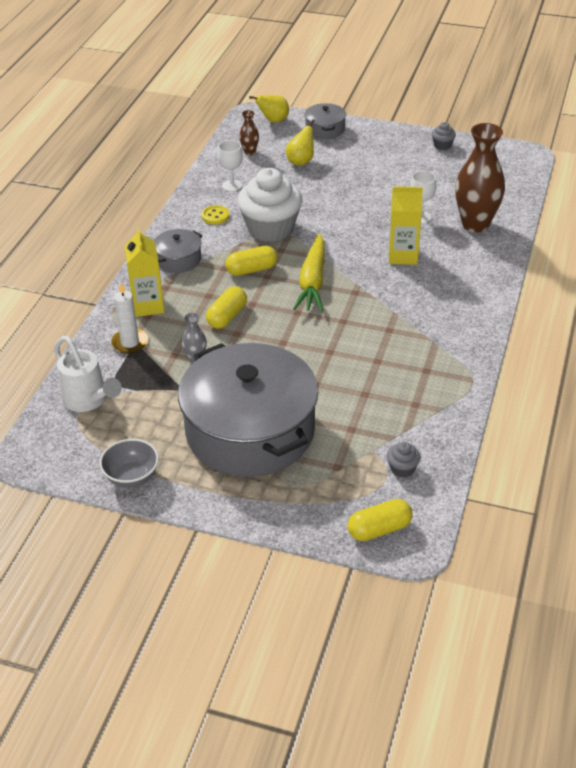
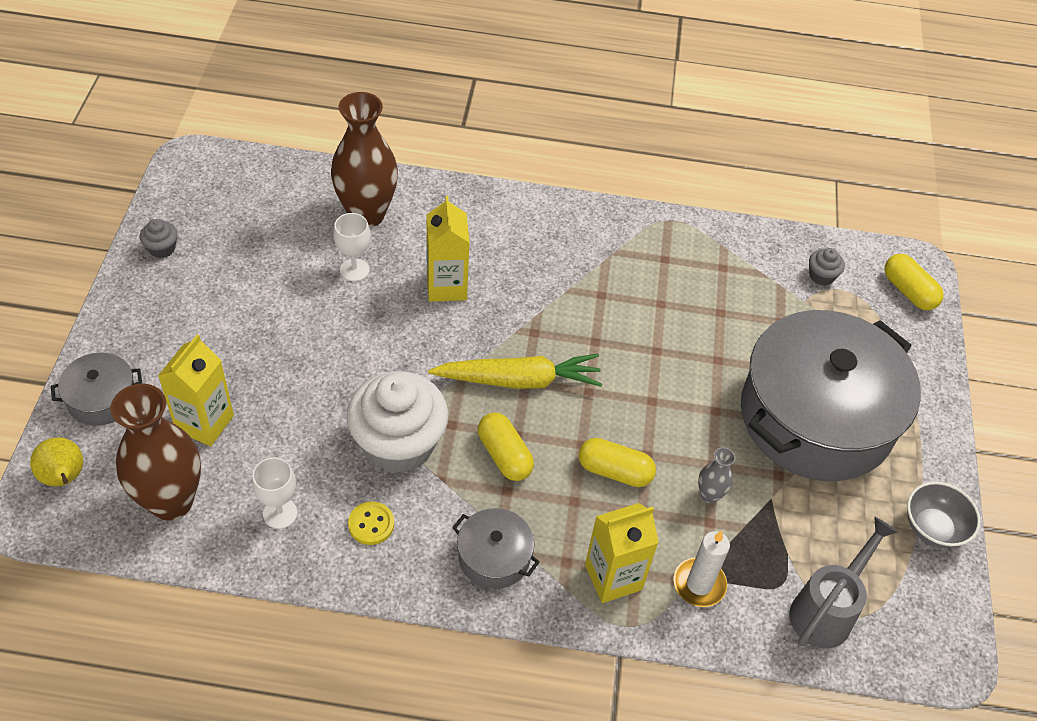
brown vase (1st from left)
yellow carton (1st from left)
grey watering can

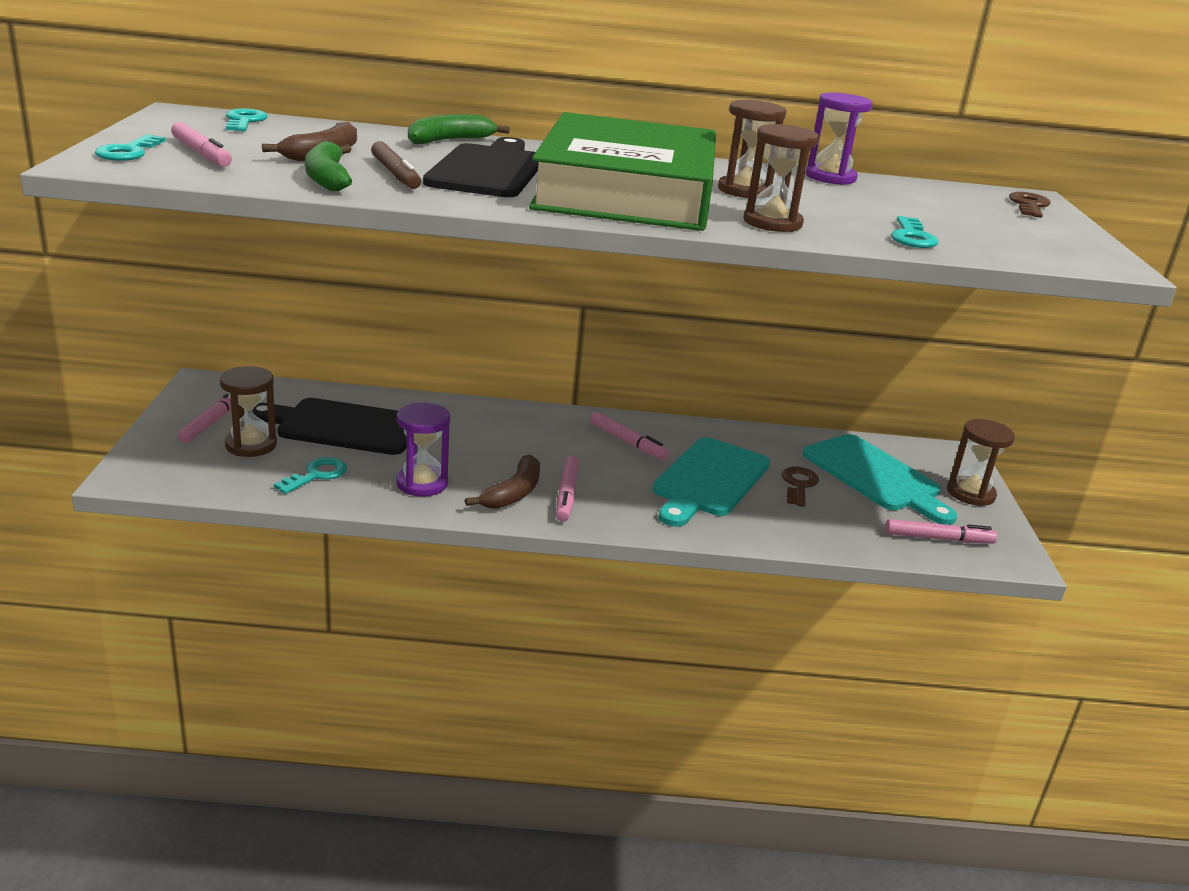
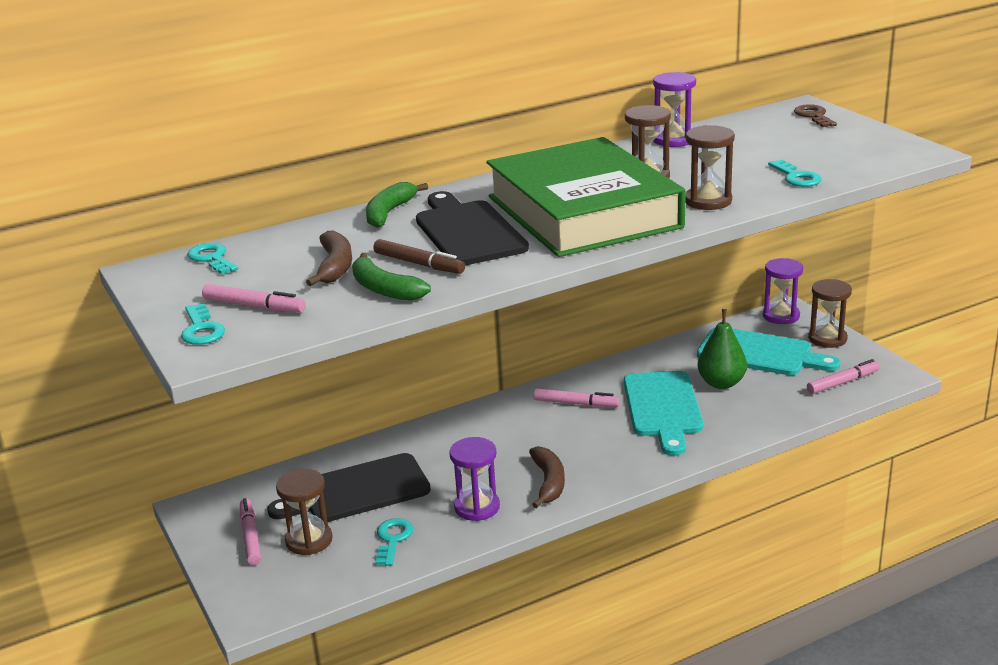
pink marker (3rd from left in the first image)
green pear
purple hourglass (3rd from left)

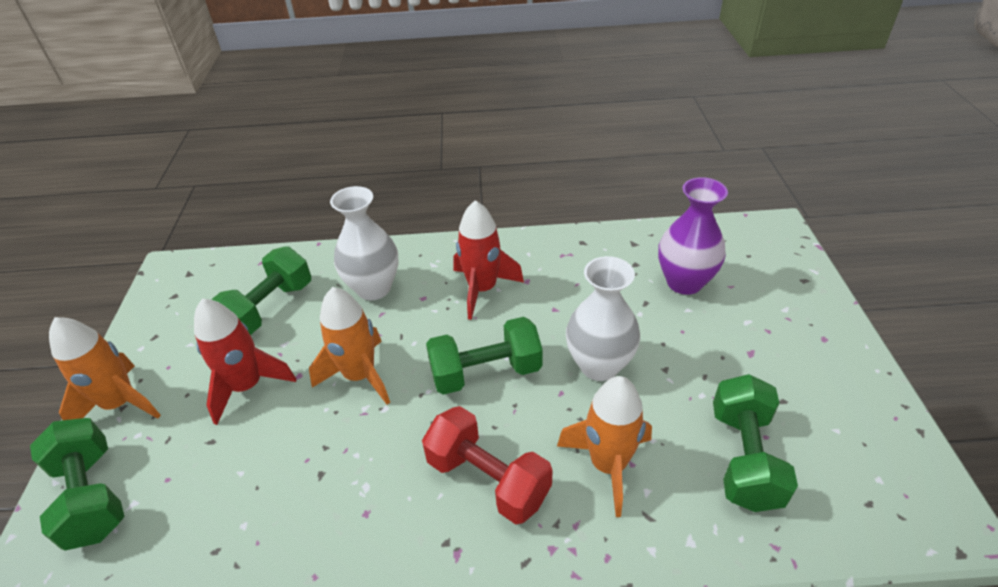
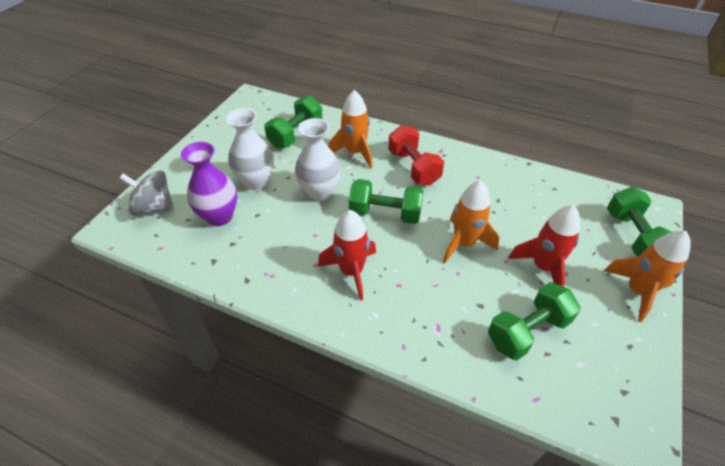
white vase (1st from left)
grey spinning top

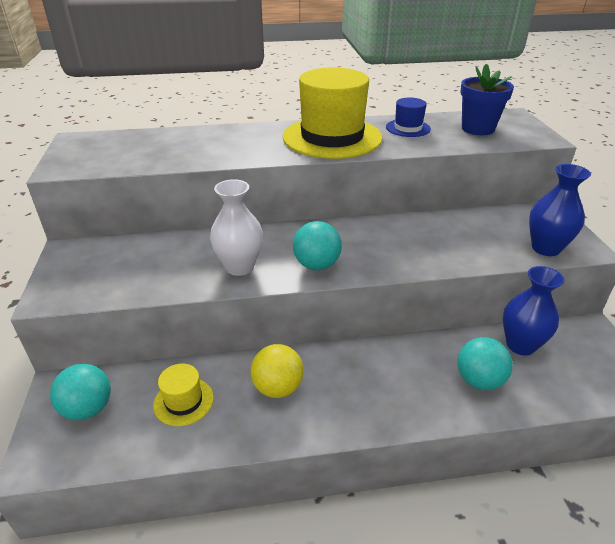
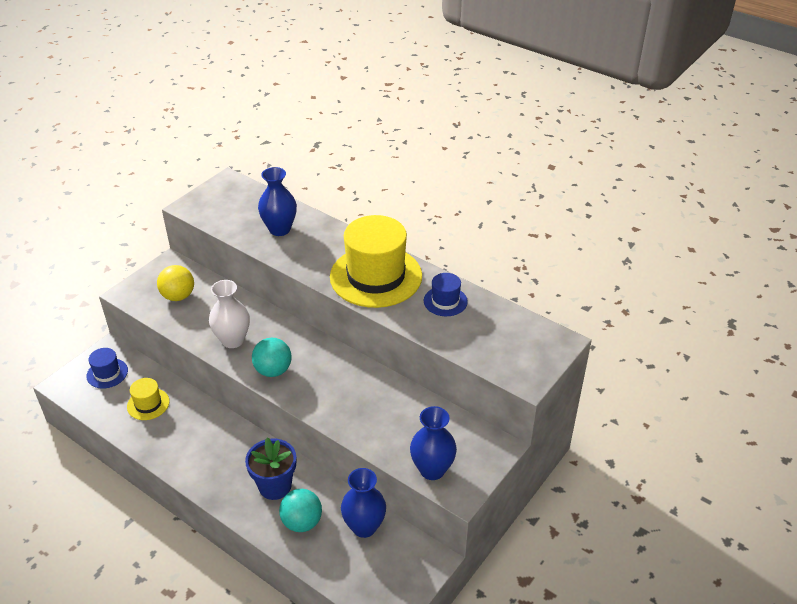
blue flower pot
yellow ball
blue hat (1st from left)
blue vase (1st from left)

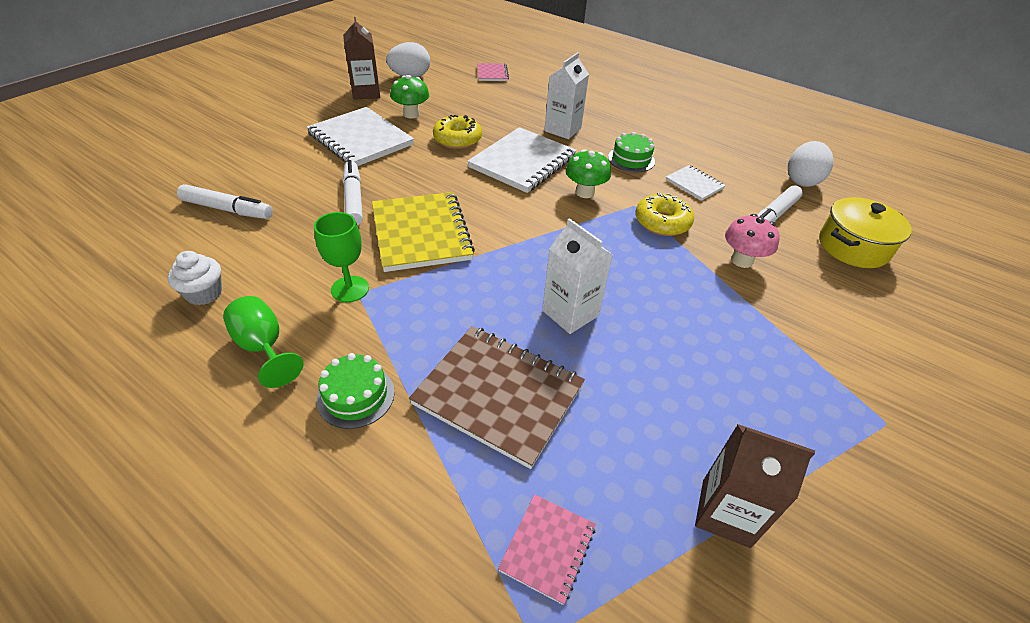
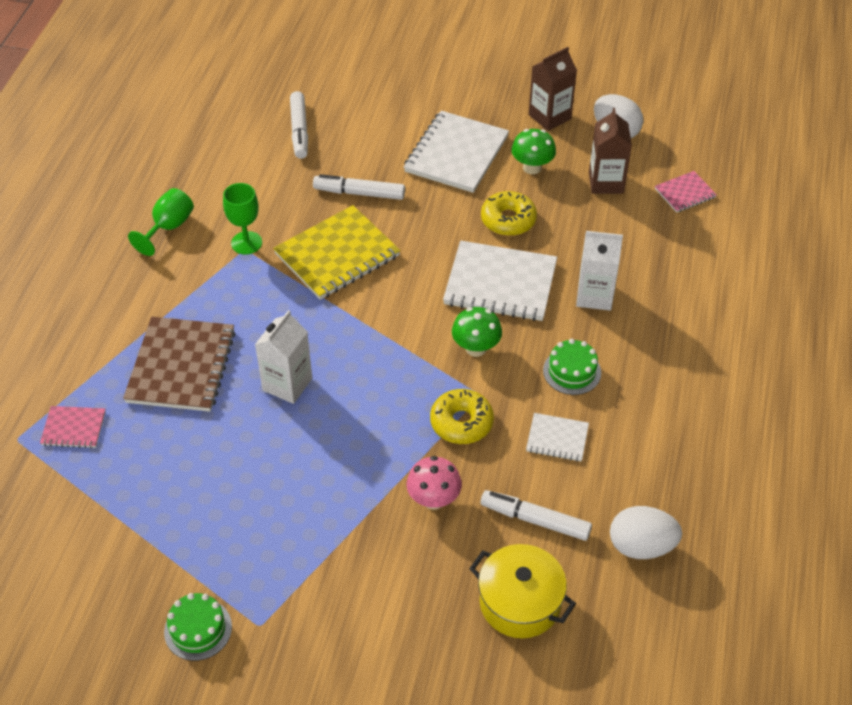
white marker (2nd from left)
white notebook (3rd from left)
white cupcake
green cake (1st from left)
brown carton (2nd from left)

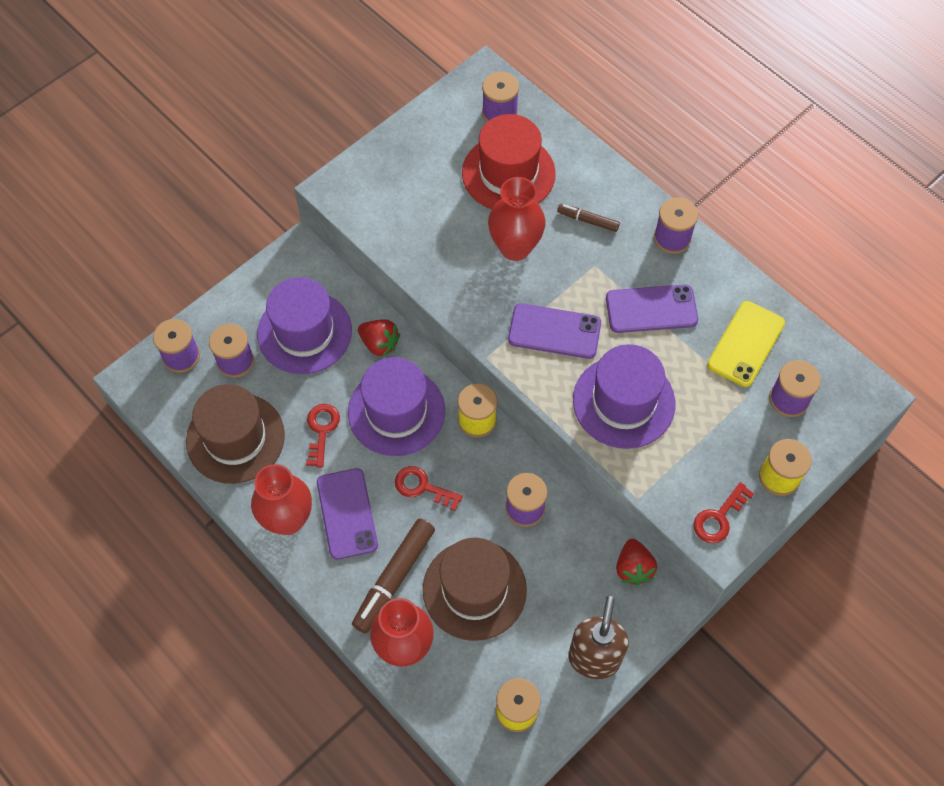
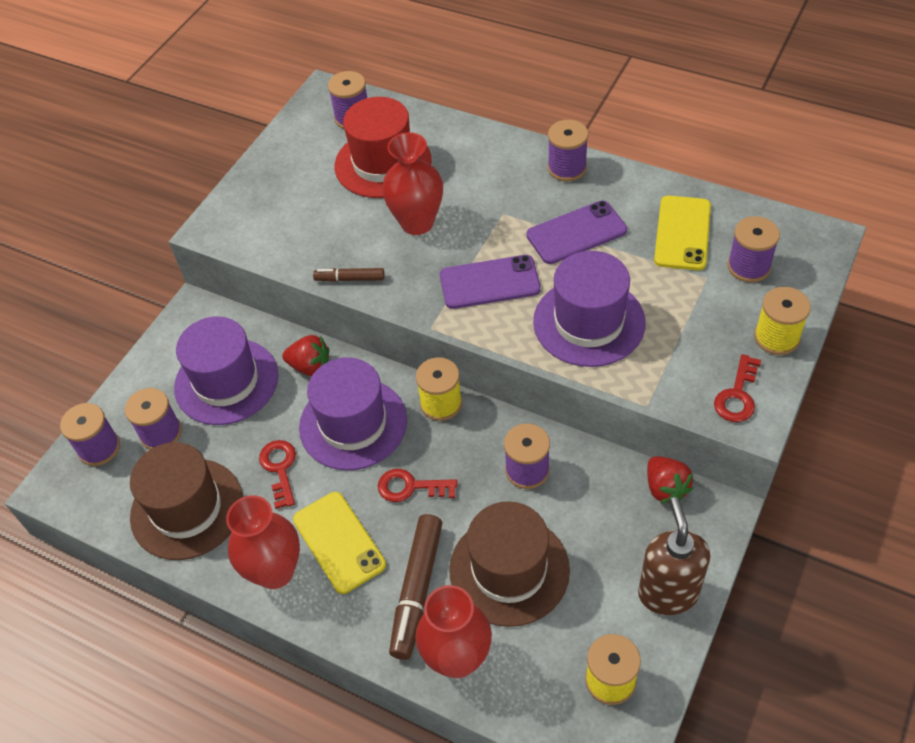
brown marker (1st from left)
yellow phone (1st from left)

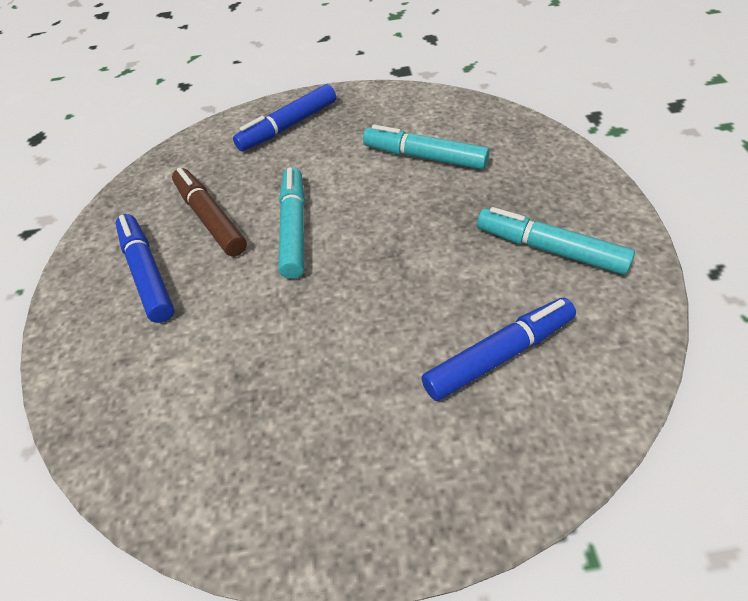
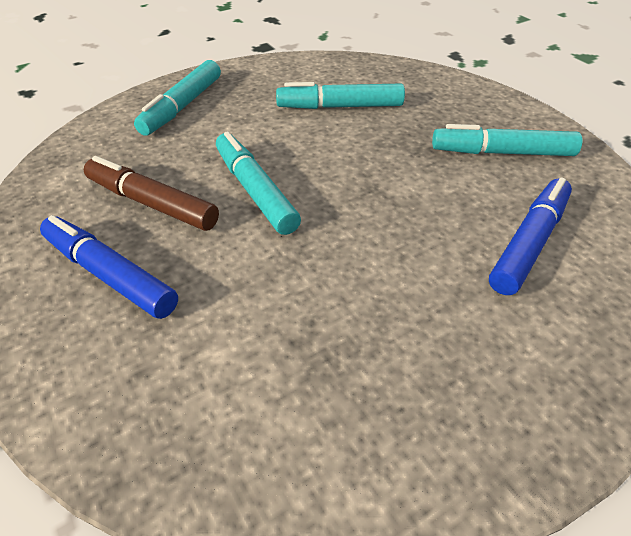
turquoise marker (1st from left)

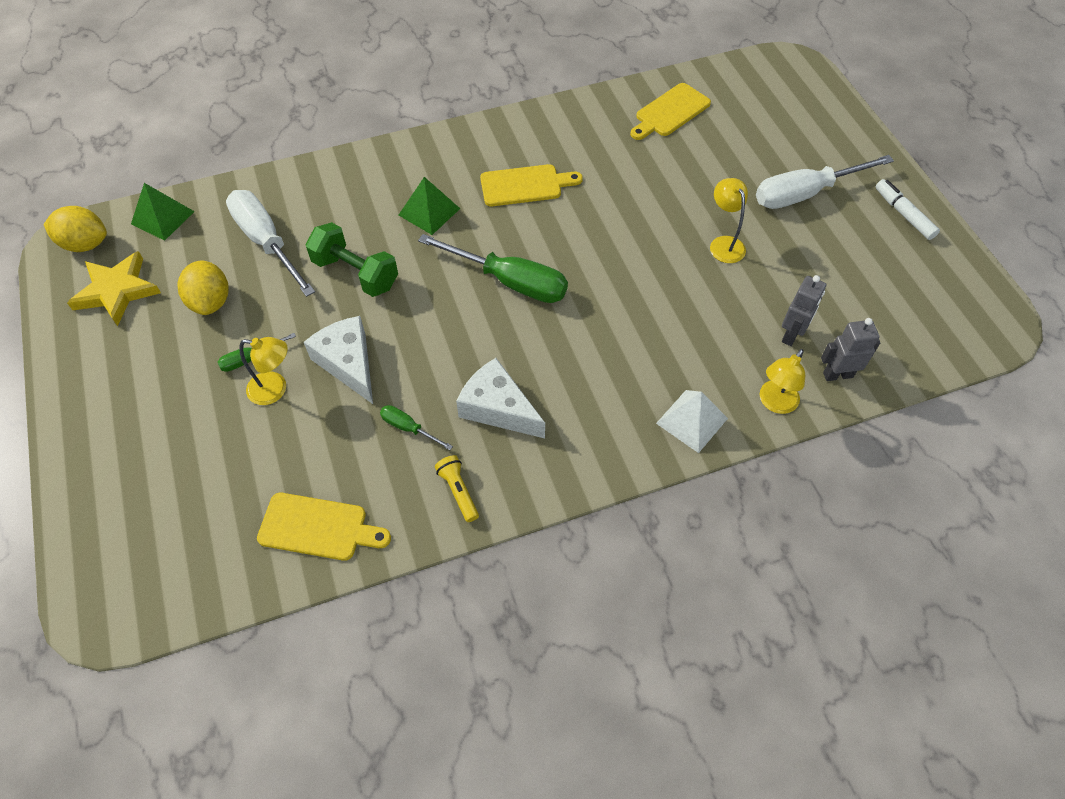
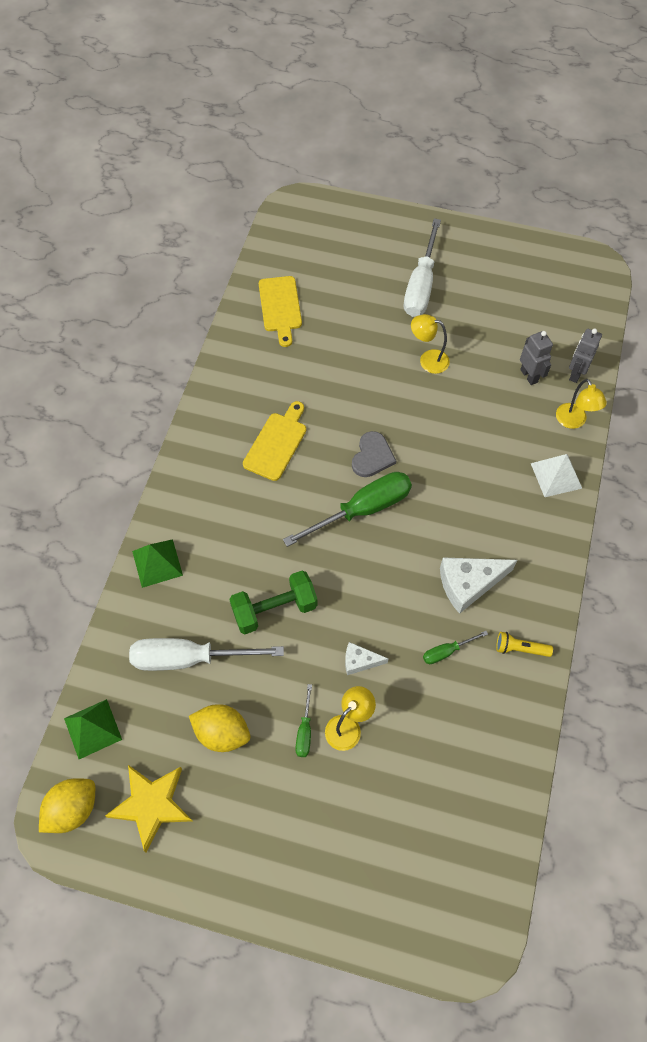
green pyramid (2nd from left)
white marker
white cheese (1st from left)
yellow cutting board (1st from left in the first image)
grey heart

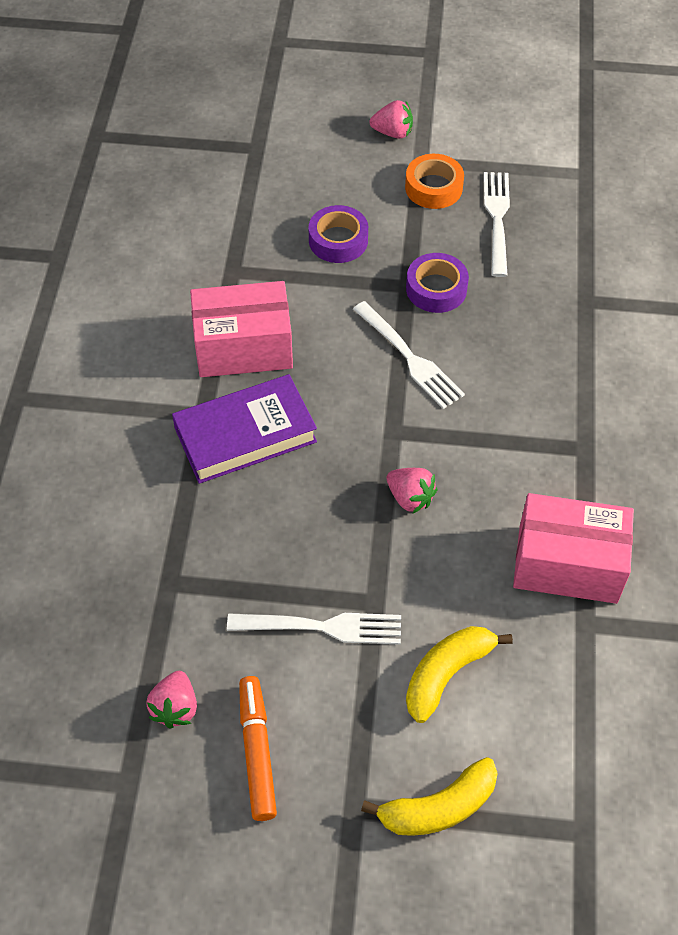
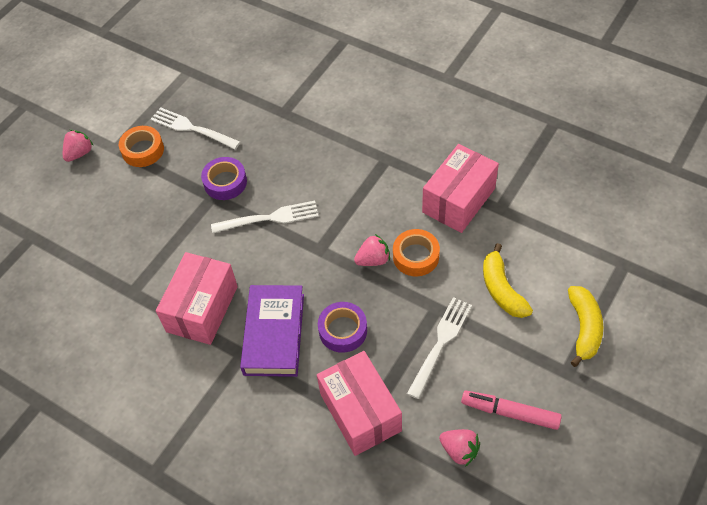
purple tape (2nd from left)
pink marker
orange tape (2nd from left)
pink box (2nd from left)

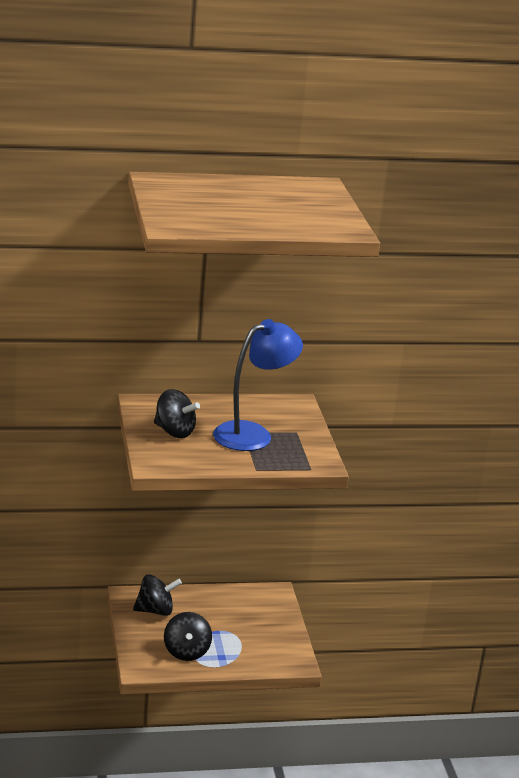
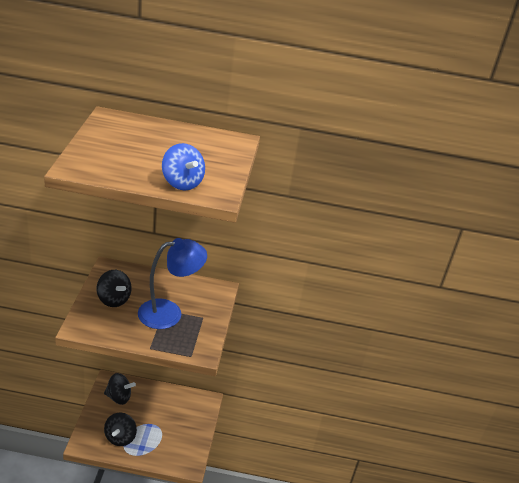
blue spinning top

